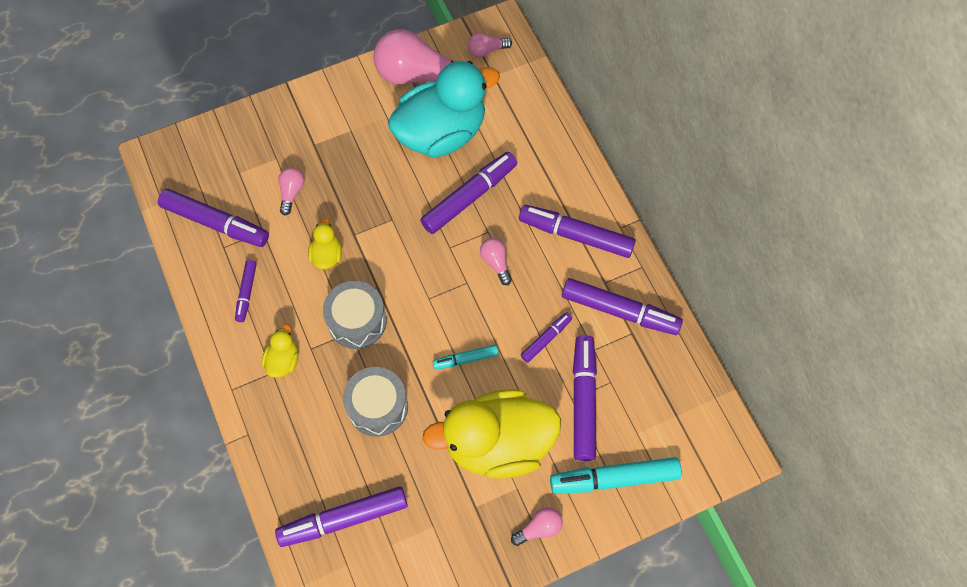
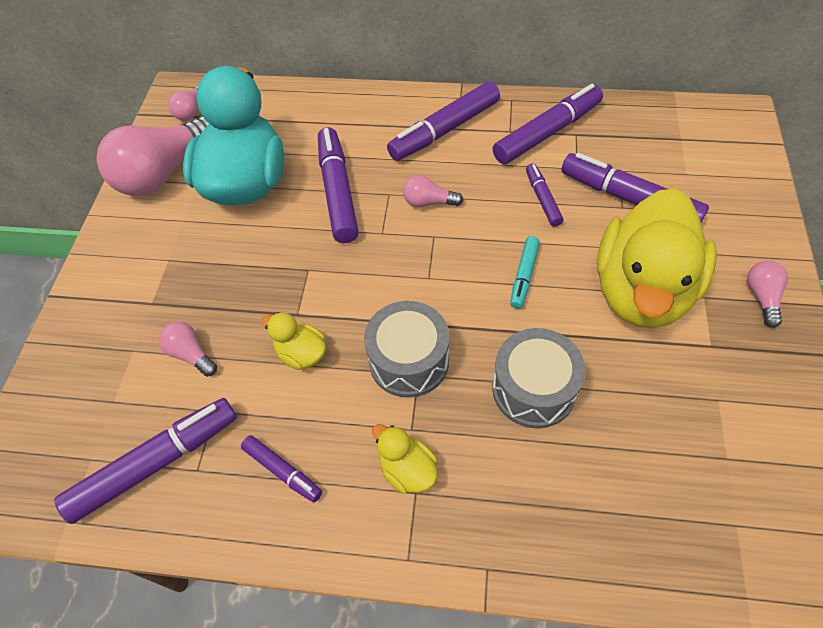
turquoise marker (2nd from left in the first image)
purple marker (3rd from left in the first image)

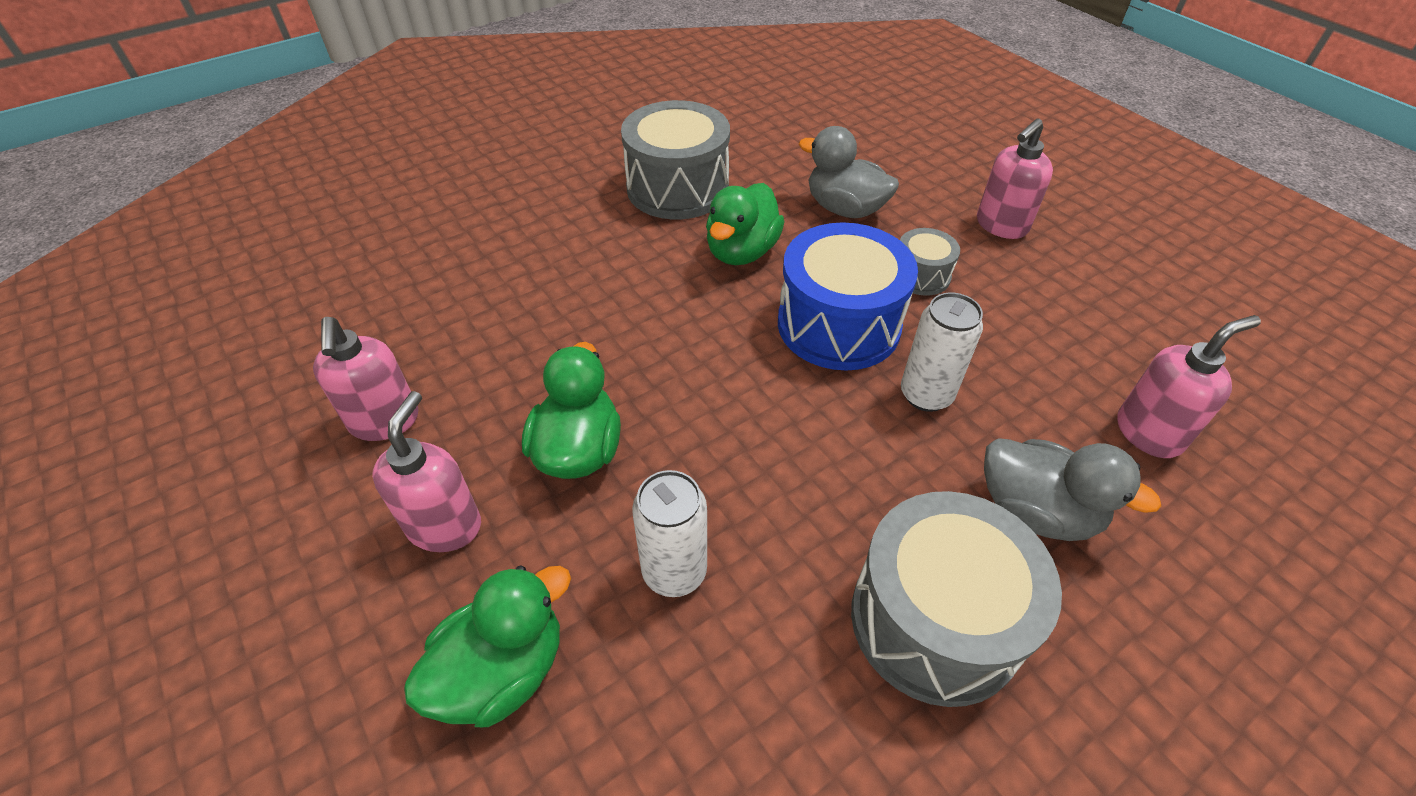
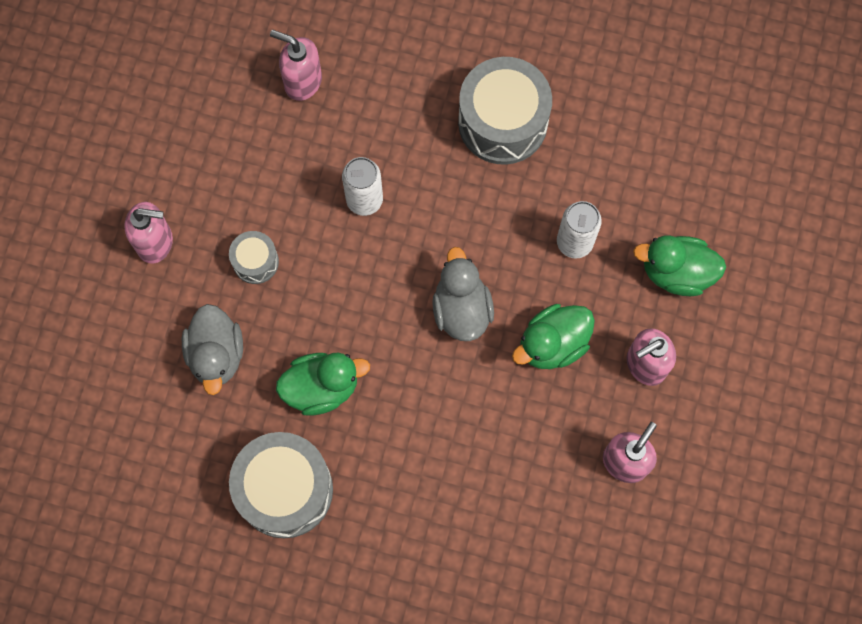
blue drum
grey duck (2nd from left)

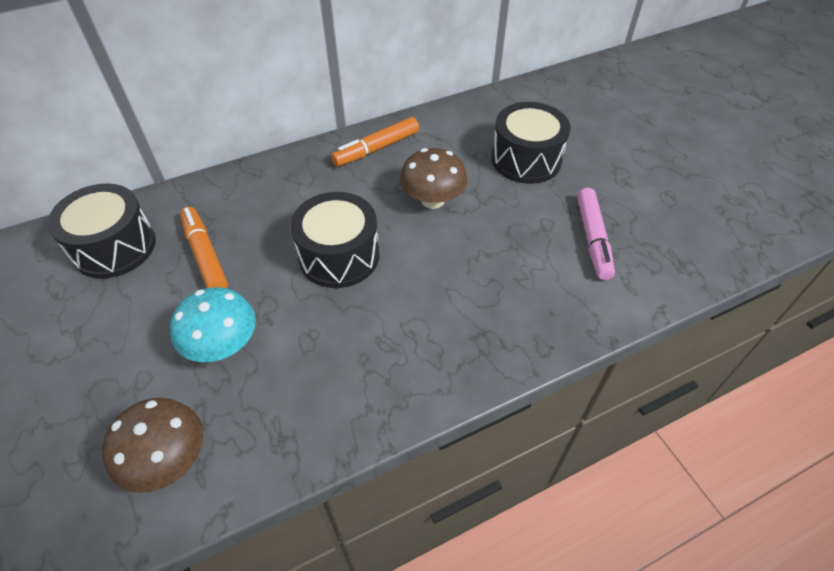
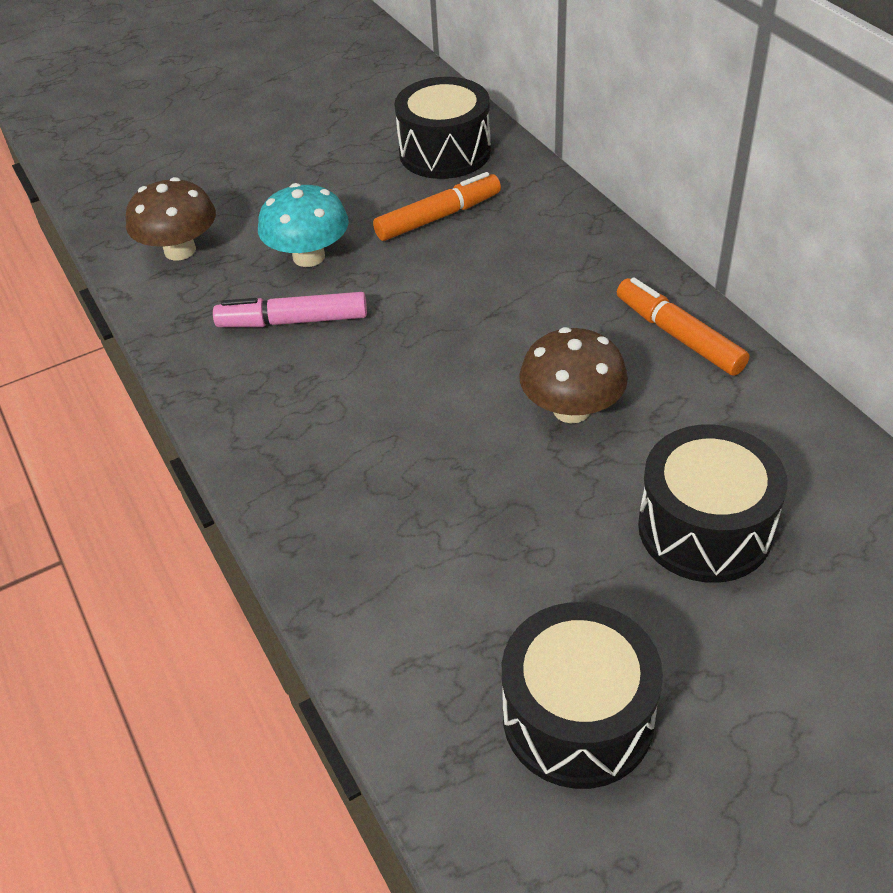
pink marker
black drum (2nd from left)

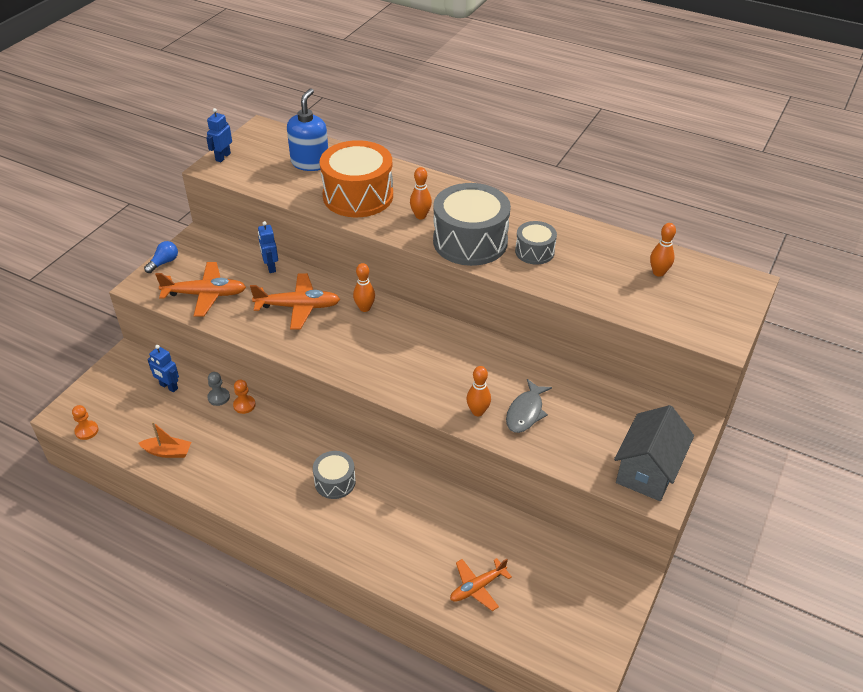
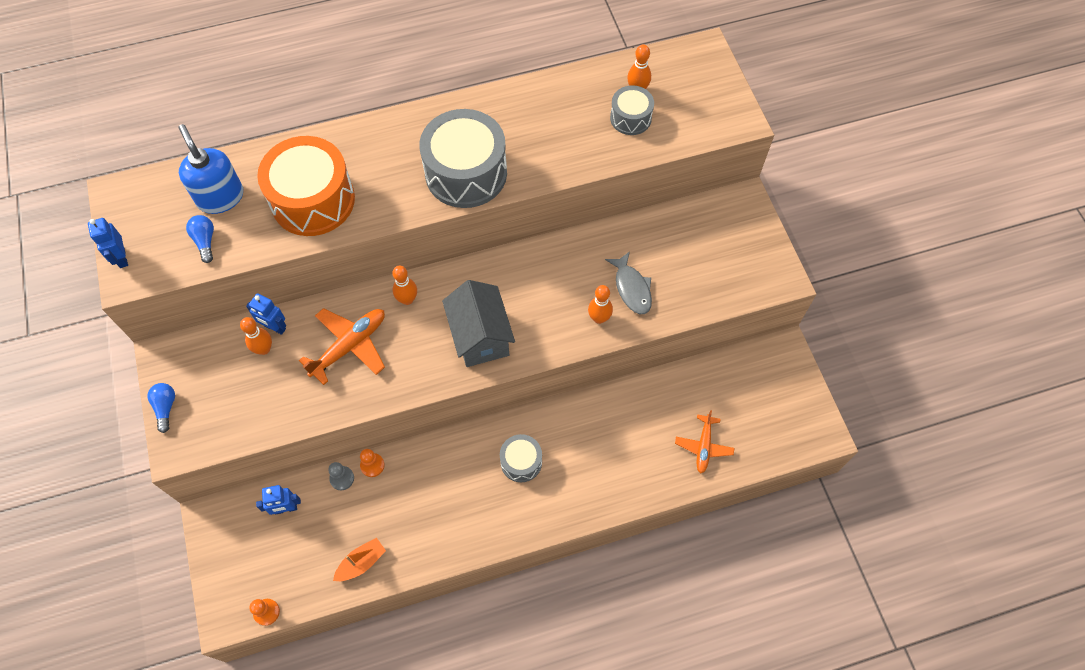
orange bowling pin (1st from left)
grey drum (3rd from left)
orange plane (1st from left in the first image)
grey house
blue light bulb (2nd from left)

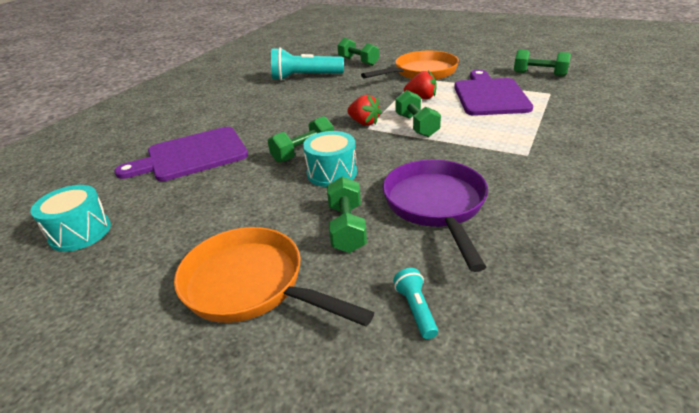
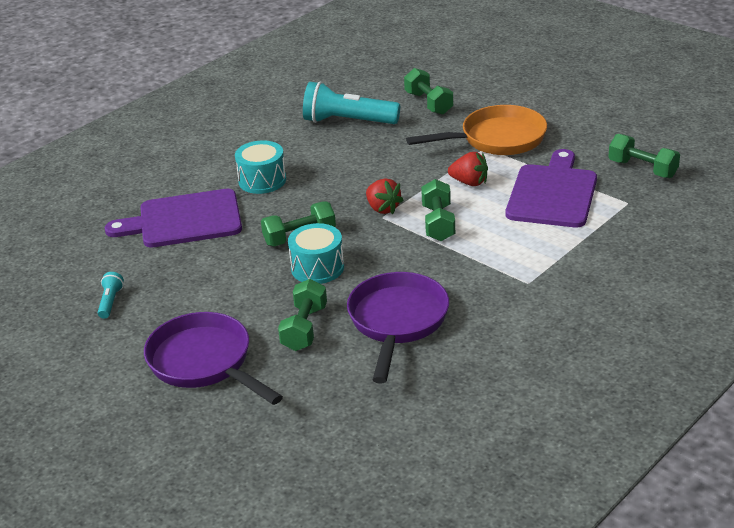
turquoise drum (1st from left)
purple pan (1st from left)
turquoise flashlight (1st from left)

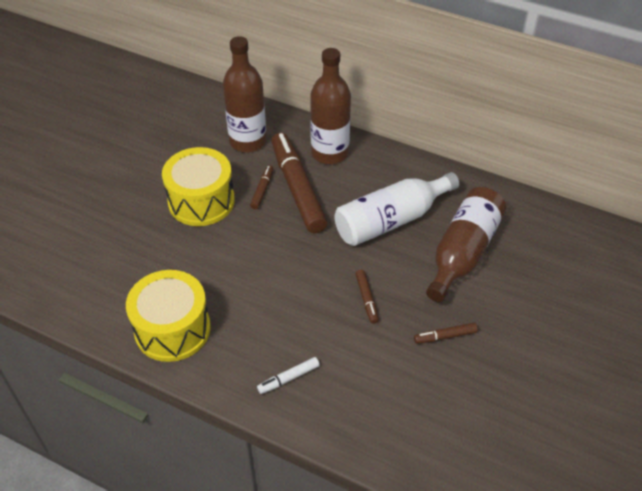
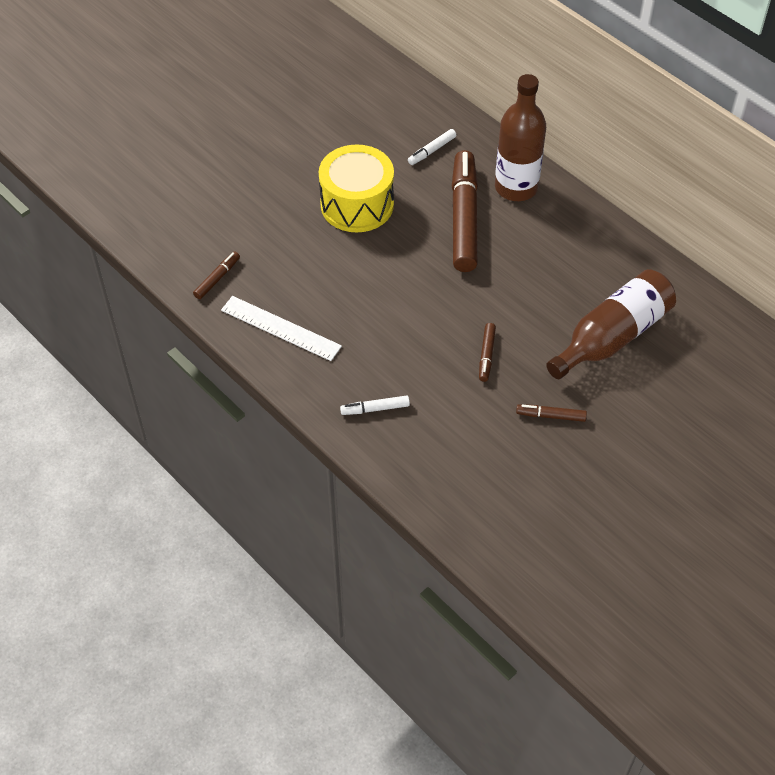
white marker (2nd from left)
brown marker (1st from left)
white bottle
white ruler

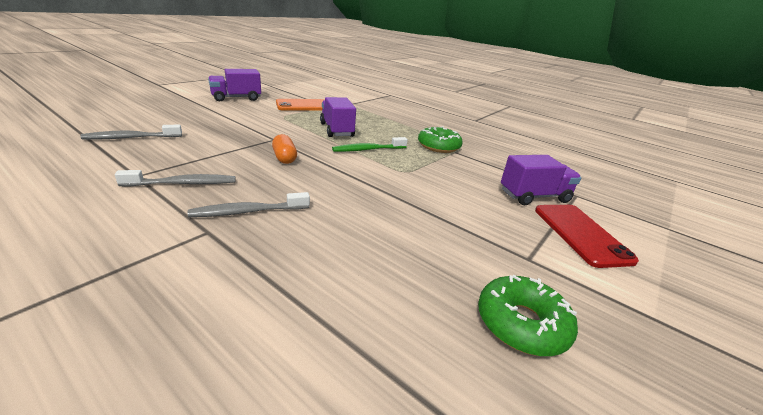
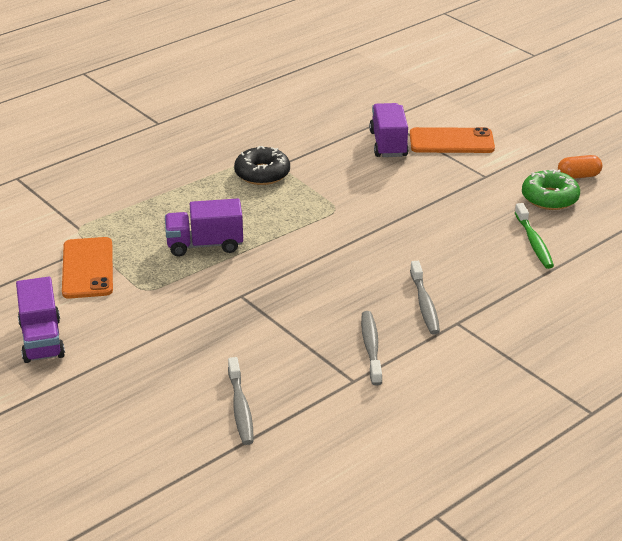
black donut
orange capsule
green toothbrush
orange phone (2nd from left)

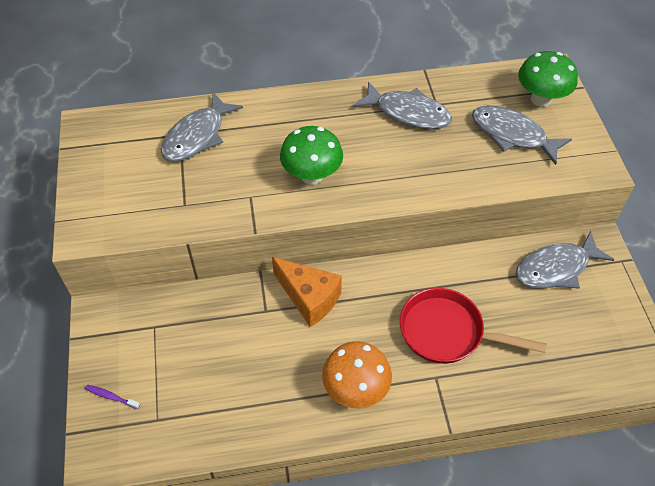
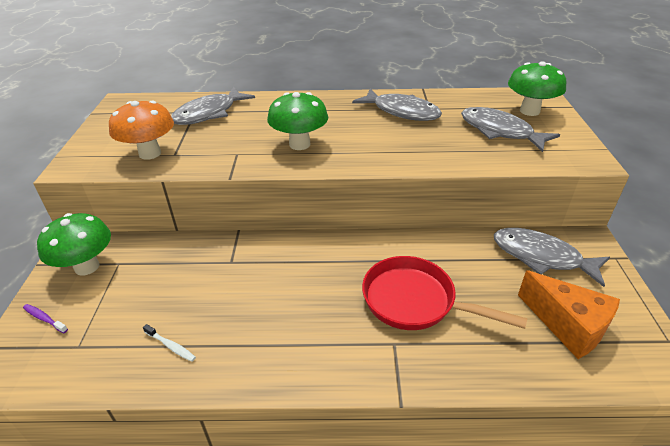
grey fish (4th from left)
orange cheese
orange mushroom
green mushroom (1st from left)
white toothbrush

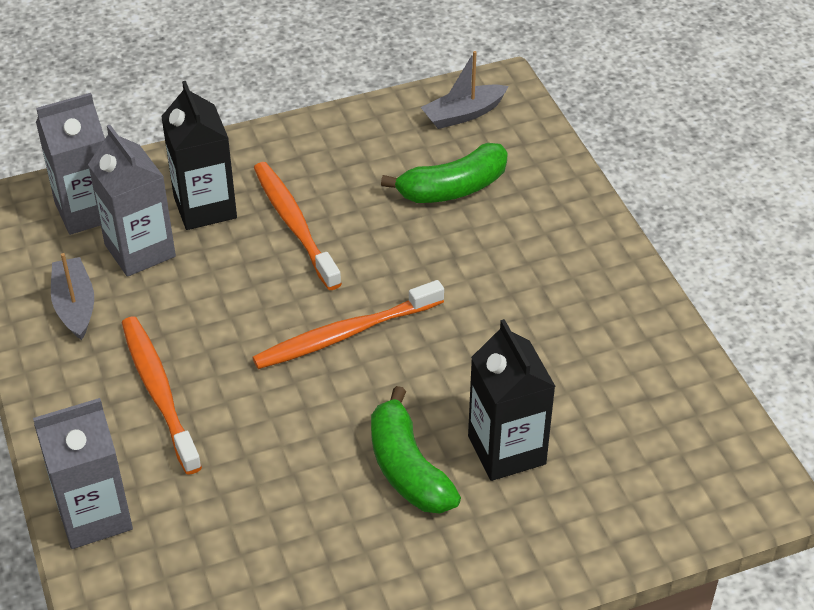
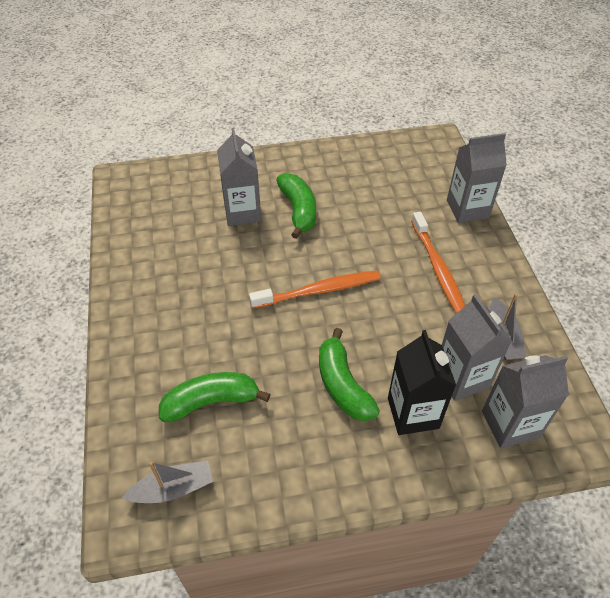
green banana (3rd from left)
grey carton (1st from left)

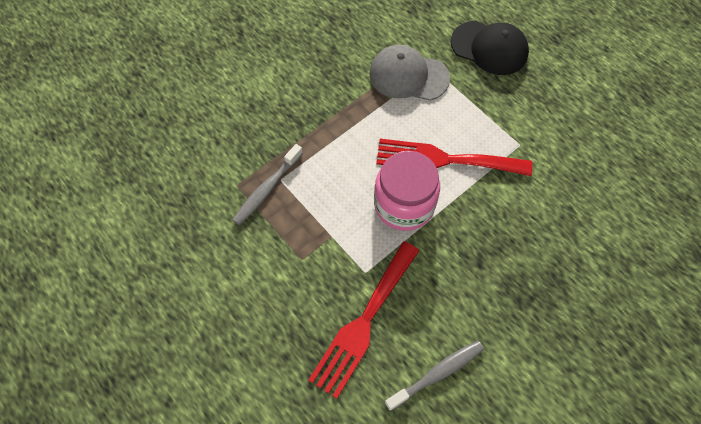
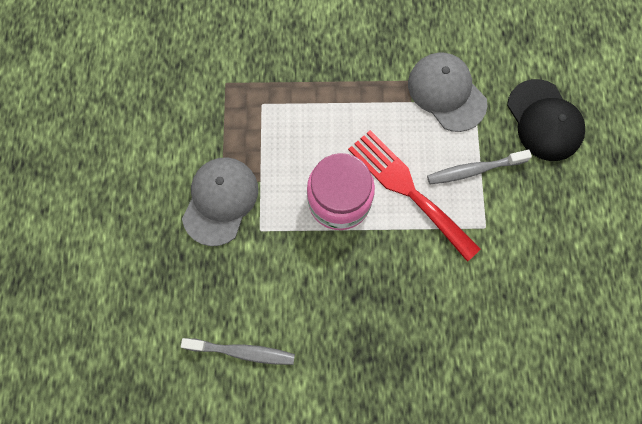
grey toothbrush (2nd from left)
red fork (1st from left in the first image)
grey cap (1st from left)

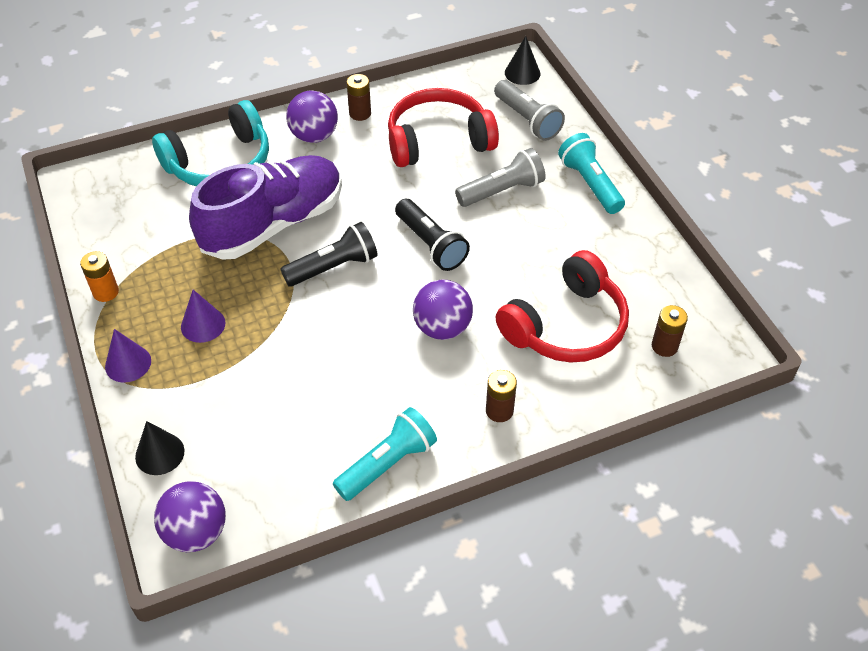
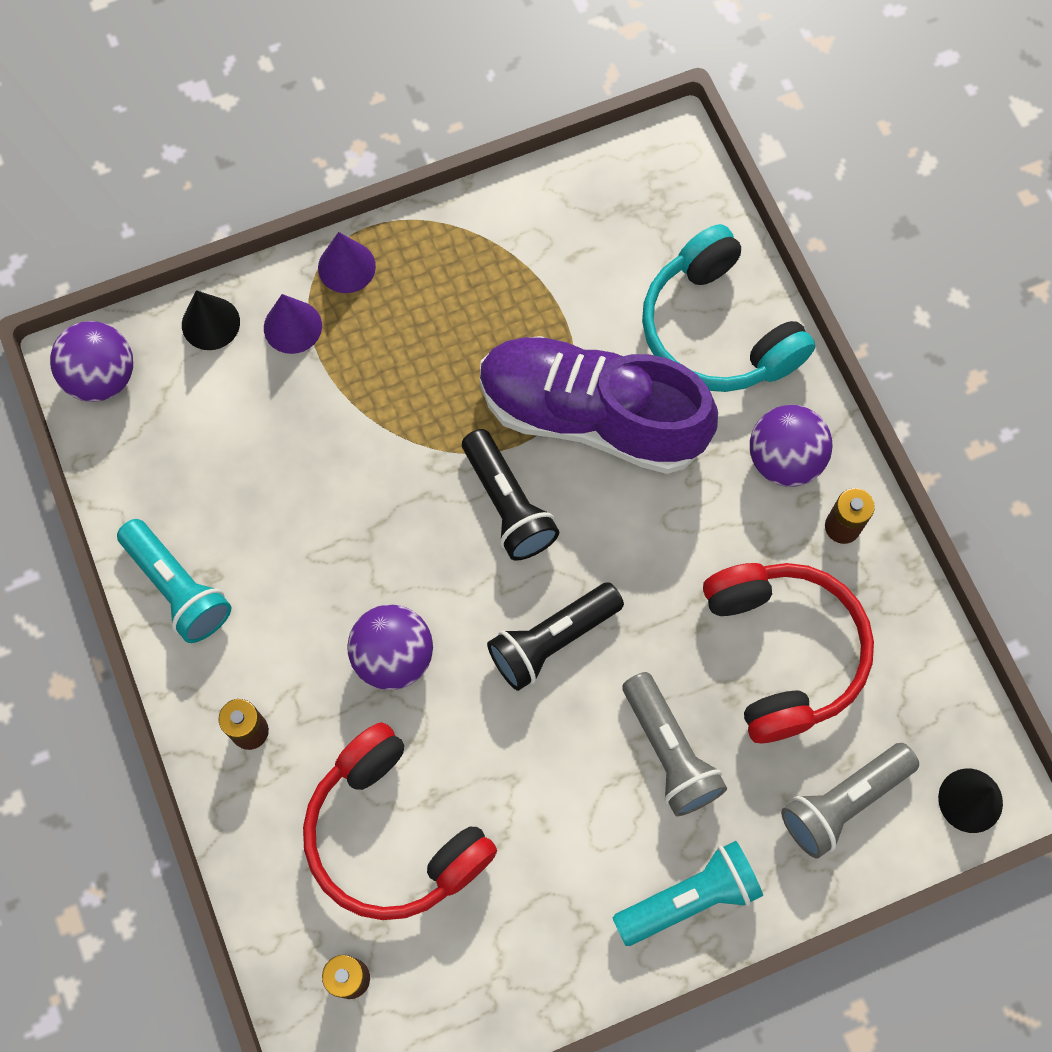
purple shoe
orange battery
purple cone (1st from left)

